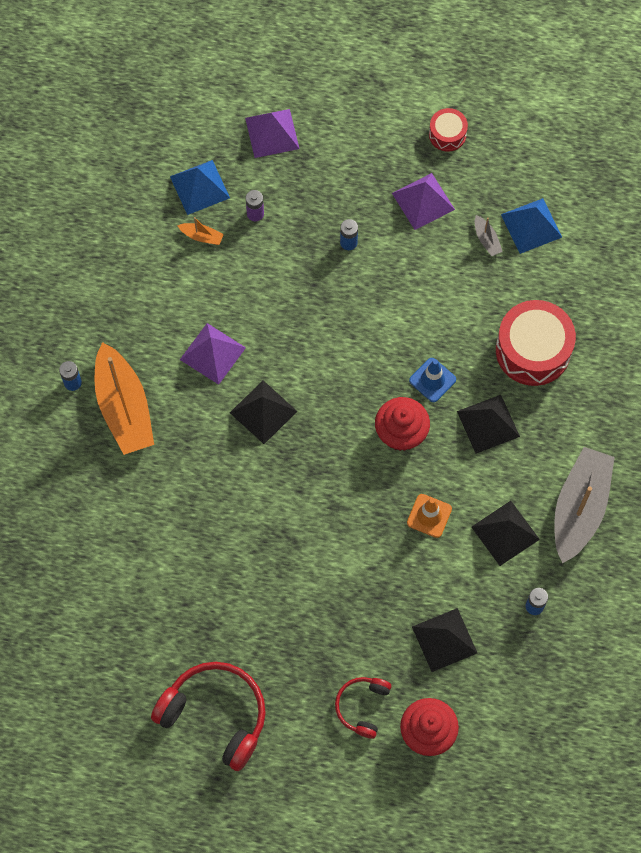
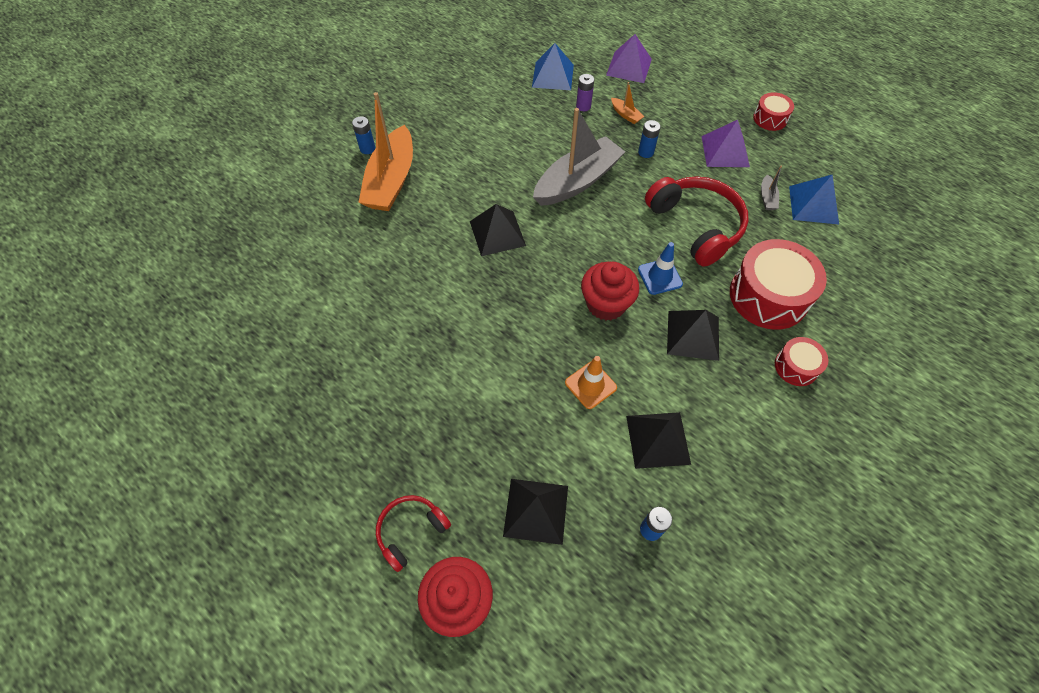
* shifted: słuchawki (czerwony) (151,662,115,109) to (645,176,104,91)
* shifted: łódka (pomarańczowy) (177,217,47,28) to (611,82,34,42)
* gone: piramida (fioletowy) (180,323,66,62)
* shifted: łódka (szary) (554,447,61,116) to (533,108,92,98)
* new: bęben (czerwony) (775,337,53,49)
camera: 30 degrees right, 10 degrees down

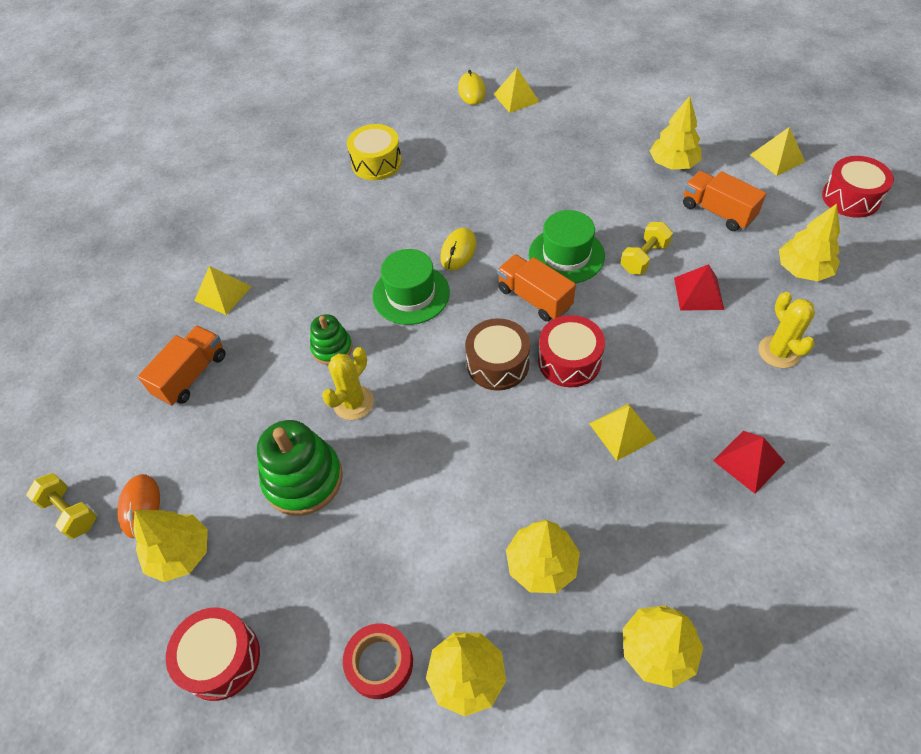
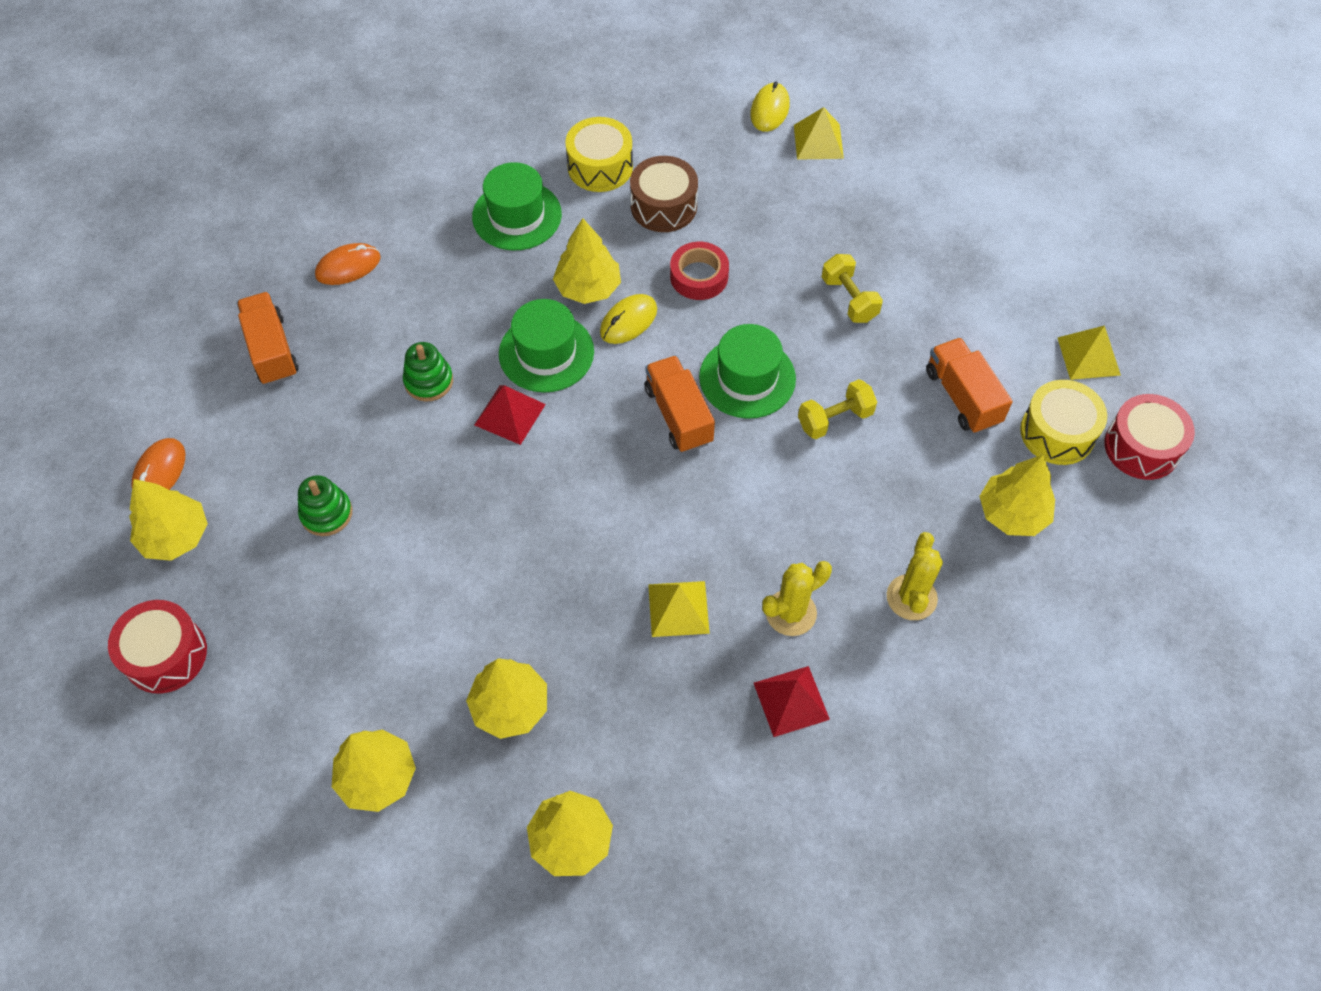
* shifted: hantel (żółty) (26,473,71,66) to (822,254,61,69)
* rotated: ciężarówka (pomarańczowy) (138,326,87,80) = (237,292,62,93) 75 degrees counterclockwise
* swapped: piramida (żółty) (194,266,58,49) to myszka (pomarańczowy) (315,243,66,42)
* scaled: zabawka nakładanka (zielony) (257,420,86,96) = (298,475,54,61) x0.58
* shifted: kaktus (żółty) (322,347,52,73) to (762,561,70,75)
* shifted: taśma klejąca (czerwony) (343,623,70,76) to (670,242,59,58)
* shifted: bęben (brązowy) (465,318,65,73) to (630,156,68,76)
* gone: bęben (czerwony) (538,315,67,72)
* shifted: drzewko (żółty) (650,96,52,74) to (553,218,68,86)
* shifted: piramida (czerwony) (674,264,50,47) to (474,385,72,60)
* new: kapelusz (zielony) (472,162,90,89)
* new: bęben (żółty) (1020,380,87,85)
camera: 20 degrees right, 5 degrees up

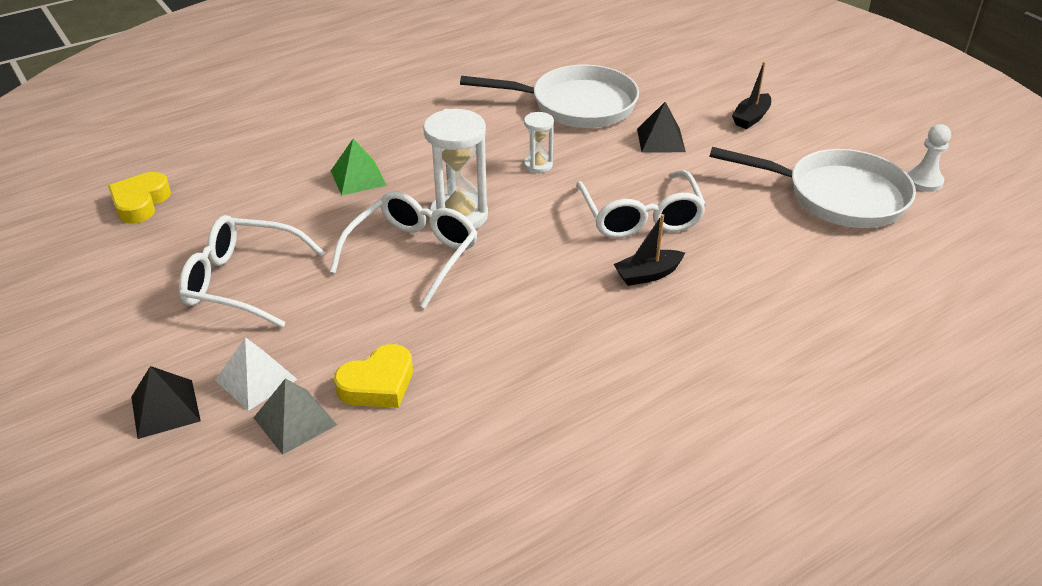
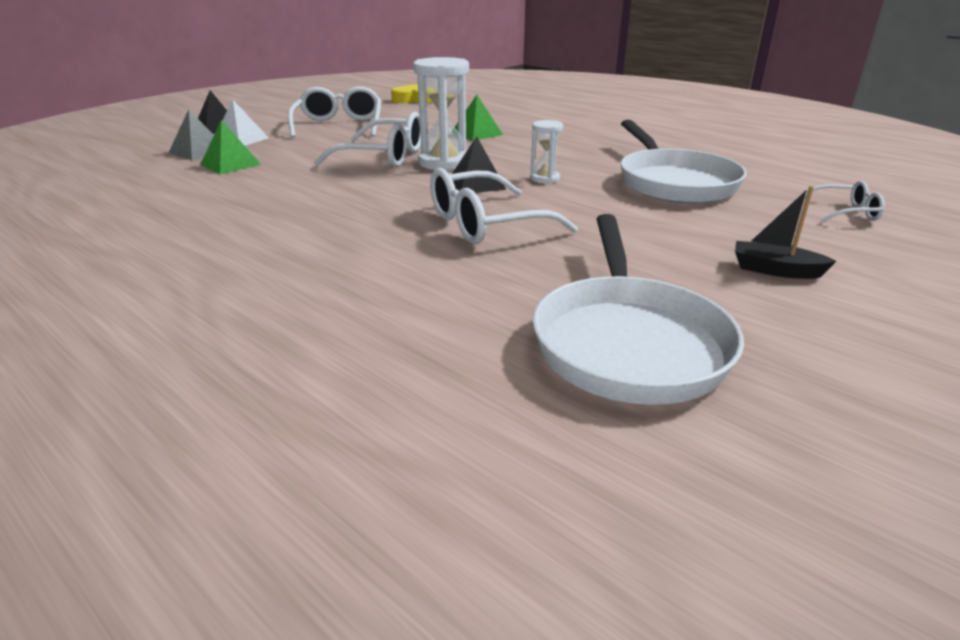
* swapped: serce (żółty) (334,344,79,64) to piramida (zielony) (200,120,61,54)
* gone: łódka (czarny) (614,214,71,72)
* shifted: piramida (czarny) (637,102,49,51) to (452,136,54,57)
* gone: pionek (biały) (907,124,44,68)
* new: okulary (biały) (805,181,80,42)
camera: 75 degrees right, 10 degrees down

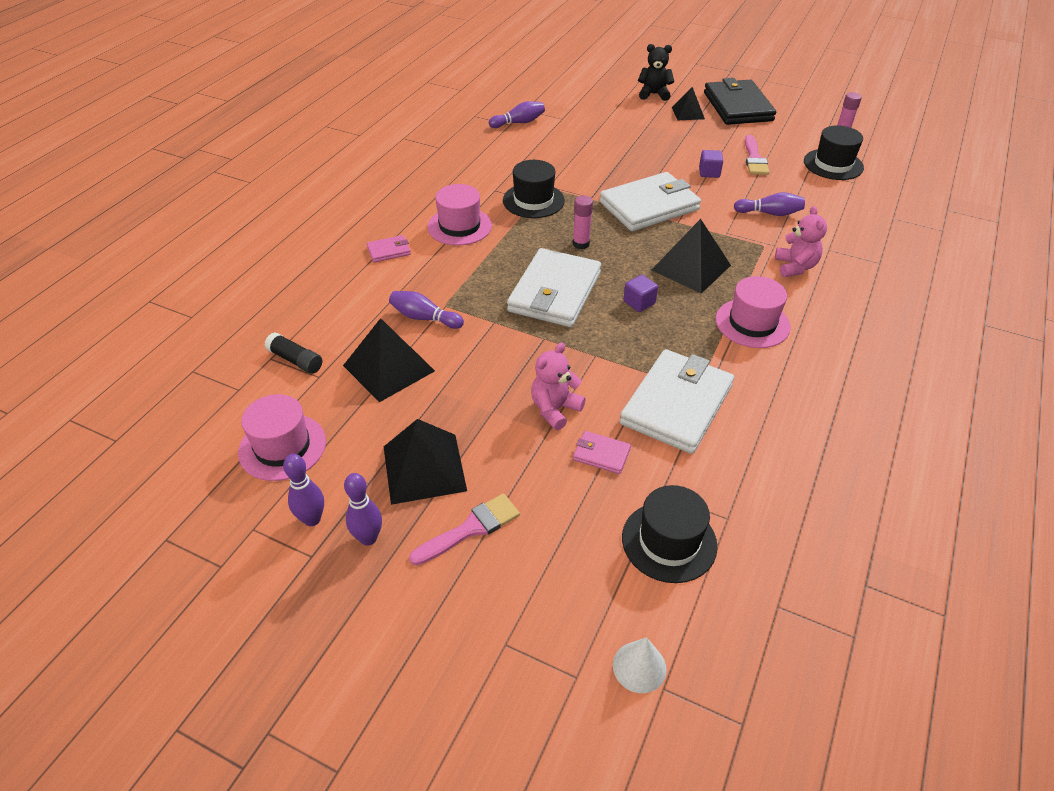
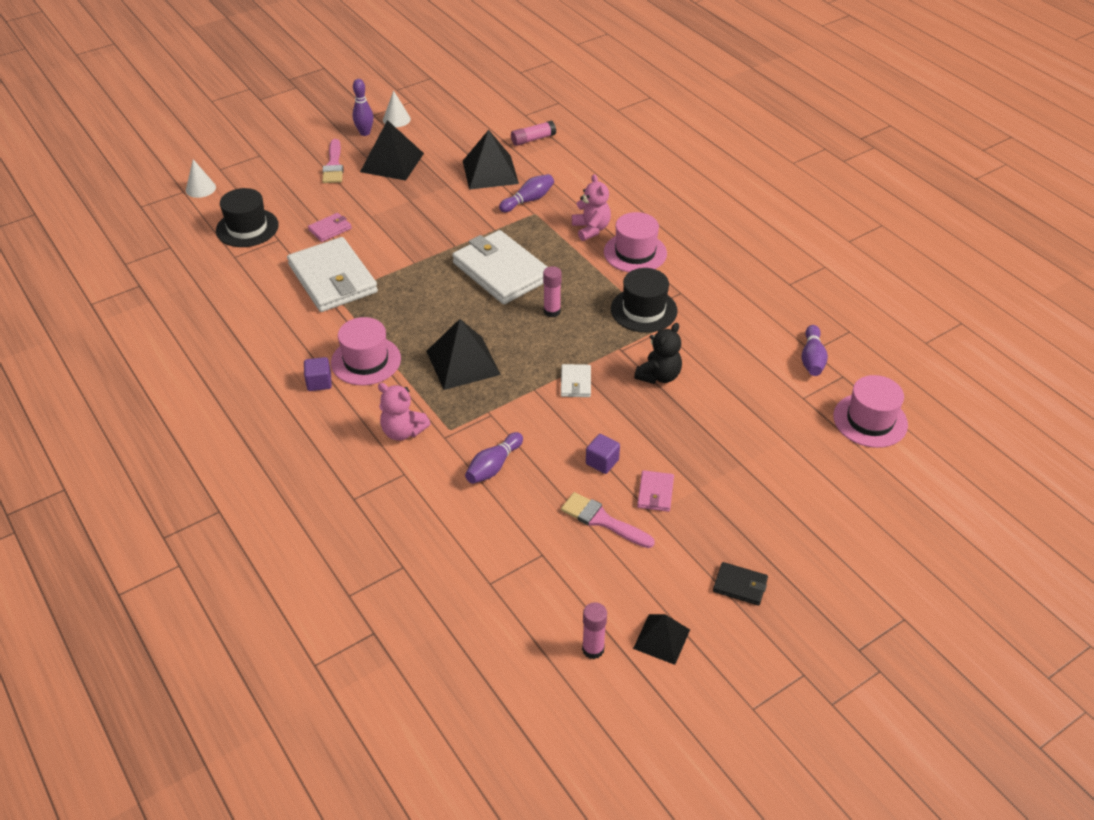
* shifted: kapelusz (różowy) (238,394,88,87) to (833,375,75,73)
* repainted: klej w sztyfcie (czarny) (264,332,58,42) to klej w sztyfcie (różowy) (511,120,45,26)
* swapped: kręgiel (fioletowy) (283,454,41,72) to stożek (biały) (383,90,28,37)
* shifted: portfel (różowy) (367,235,44,28) to (637,470,37,42)
* shifted: miś (różowy) (531,342,55,88) to (572,174,39,67)
* scaled: portfel (biały) (600,172,101,59) = (561,364,30,33) x0.44
* shifted: sześcian (fioletowy) (623,275,35,37) to (304,357,28,34)
* shifted: miś (czarny) (638,44,36,57) to (634,323,48,61)
* shifted: piramida (czarny) (672,87,33,33) to (633,614,57,51)
* scaled: portfel (czarny) (704,78,72,47) = (713,562,55,44) x0.44
* gone: kapelusz (czarny) (804,125,60,55)
camera: 120 degrees right, 0 degrees up

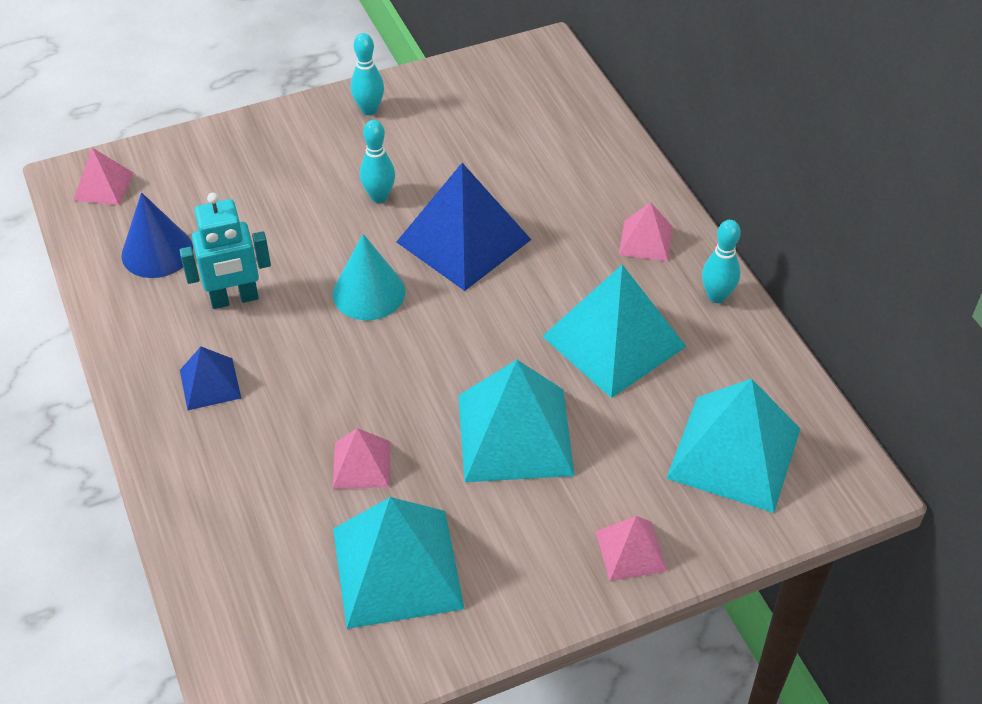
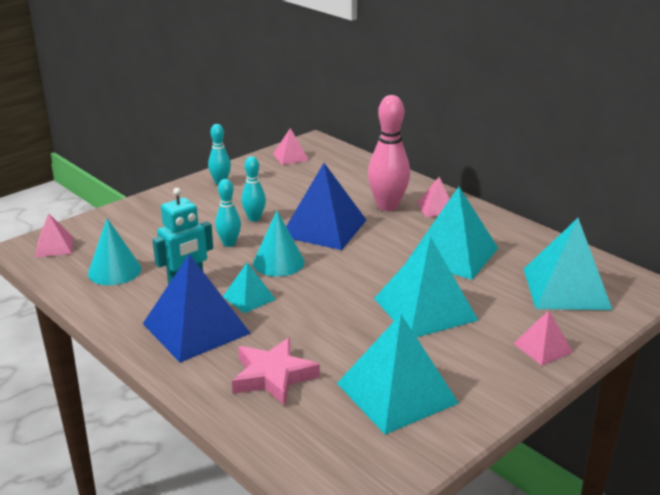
* repainted: stożek (niebieski) (121,192,72,86) to stożek (turkusowy) (88,218,53,67)
* scaled: piramida (niebieski) (180,347,61,63) = (143,254,108,108) x1.96
* shifted: piramida (różowy) (333,428,57,61) to (273,128,36,37)
* shifted: kręgiel (turkusowy) (702,220,39,83) to (215,179,26,68)
* new: piramida (turkusowy) (223,263,53,50)
* new: gwiazda (różowy) (232,338,88,68)
* new: kręgiel (różowy) (368,95,42,116)
camera: 20 degrees left, 20 degrees down

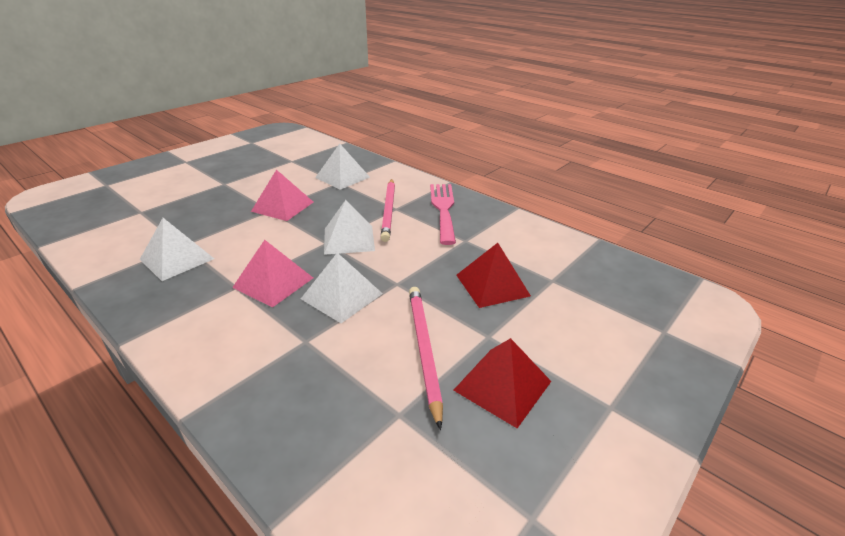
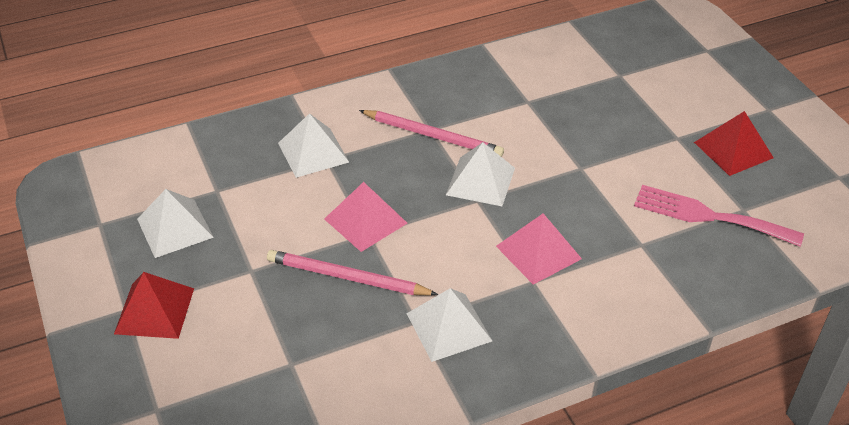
* shifted: piramida (biały) (301,253,82,70) to (137,189,77,69)
* shifted: ołówek (różowy) (409,287,34,143) to (267,250,171,46)
* shifted: widelec (różowy) (430,184,26,61) to (634,185,170,62)
* shifted: piramida (czerwony) (456,243,75,65) to (114,272,80,67)
camera: 65 degrees left, 10 degrees up

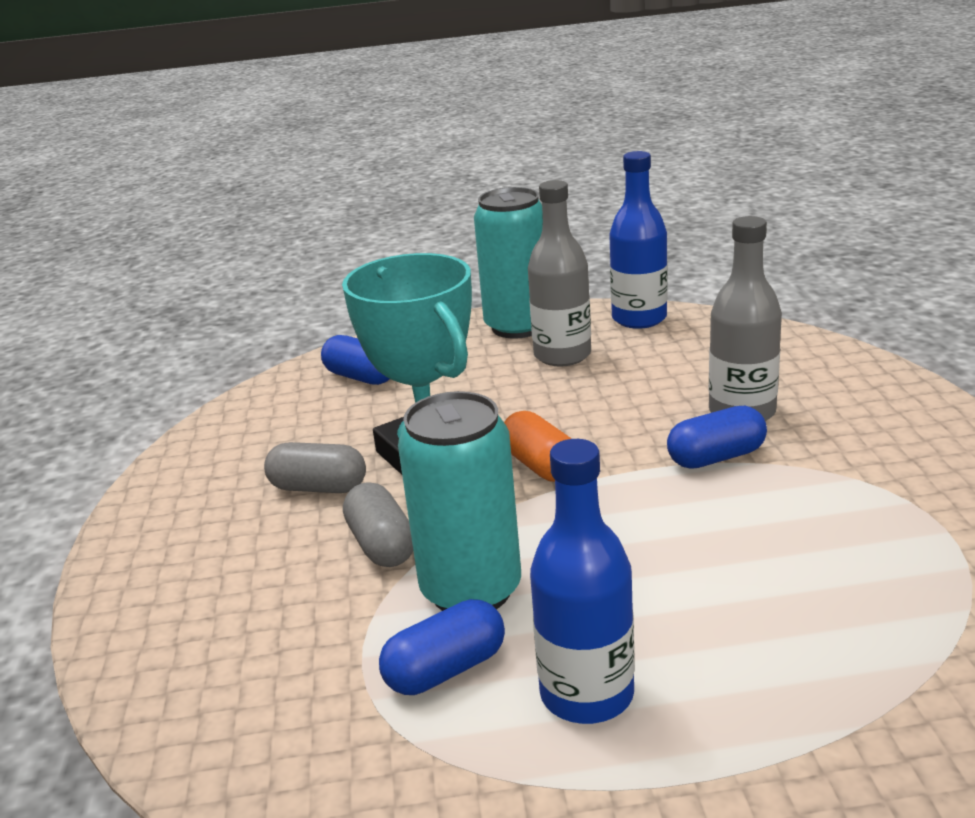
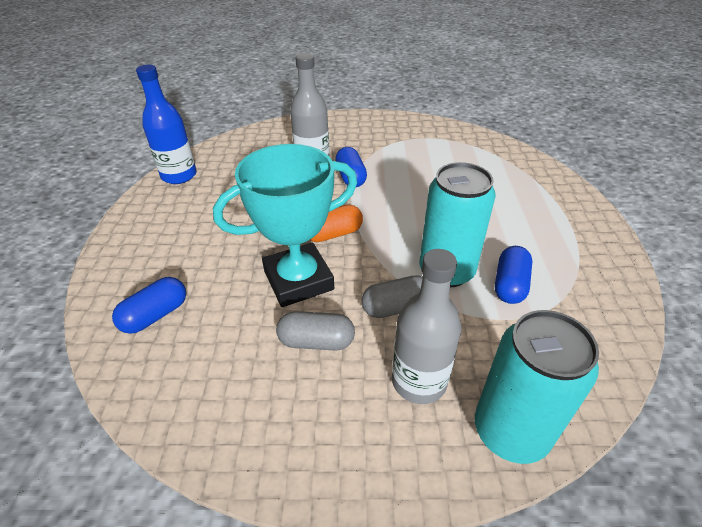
* rotated: kapsułka (szary) (264,442,102,51) = (276,311,79,40) 75 degrees clockwise
* rotated: kapsułka (niebieski) (379,599,126,96) = (495,246,37,58) 45 degrees clockwise
* shifted: puszka (turkusowy) (474,187,69,152) to (475,310,124,154)
* shifted: butelka (szary) (528,180,63,187) to (392,249,69,155)
* gone: butelka (niebieski) (530,439,105,285)
camera: 85 degrees left, 15 degrees up

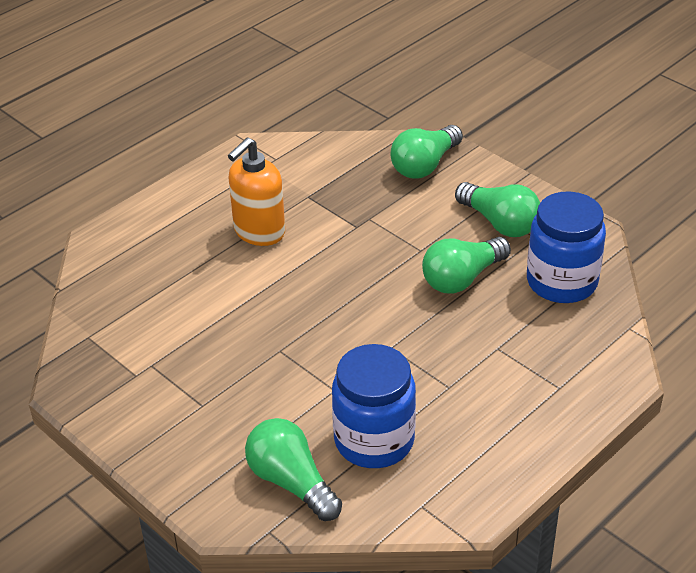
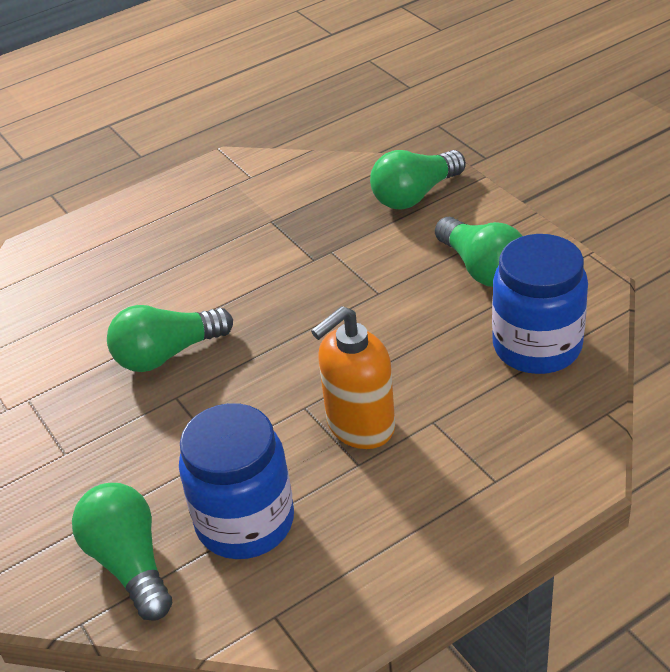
* shifted: dozownik mydła (pomarańczowy) (228,137,57,109) to (311,306,84,143)
* shifted: żarówka (zielony) (422,237,89,57) to (107,305,126,67)
camera: 15 degrees right, 0 degrees up

